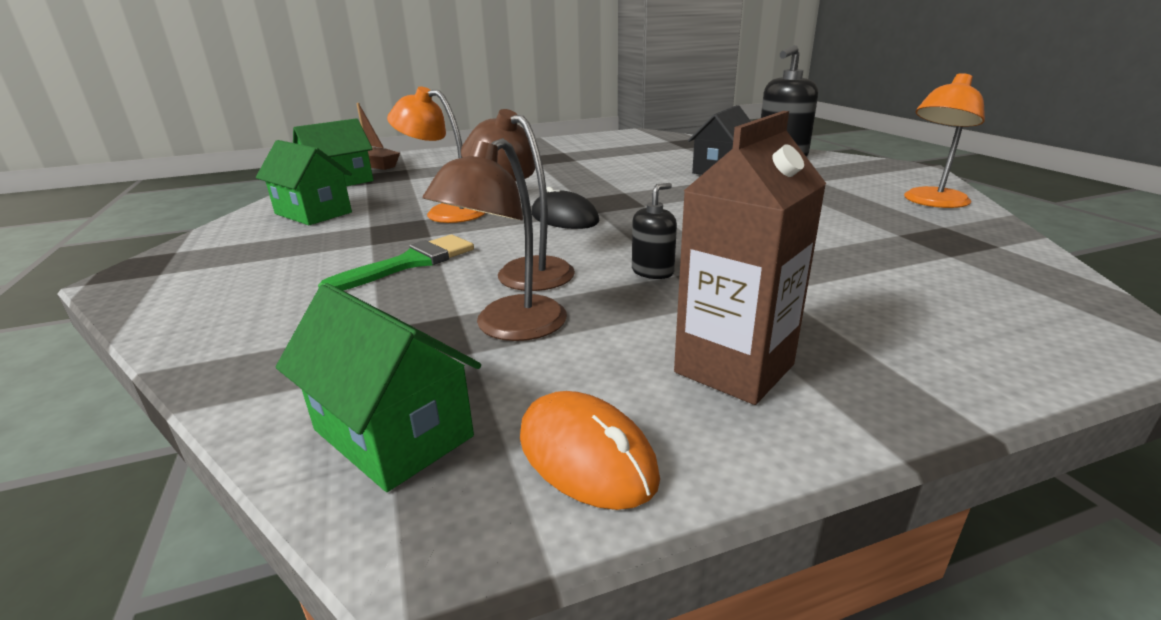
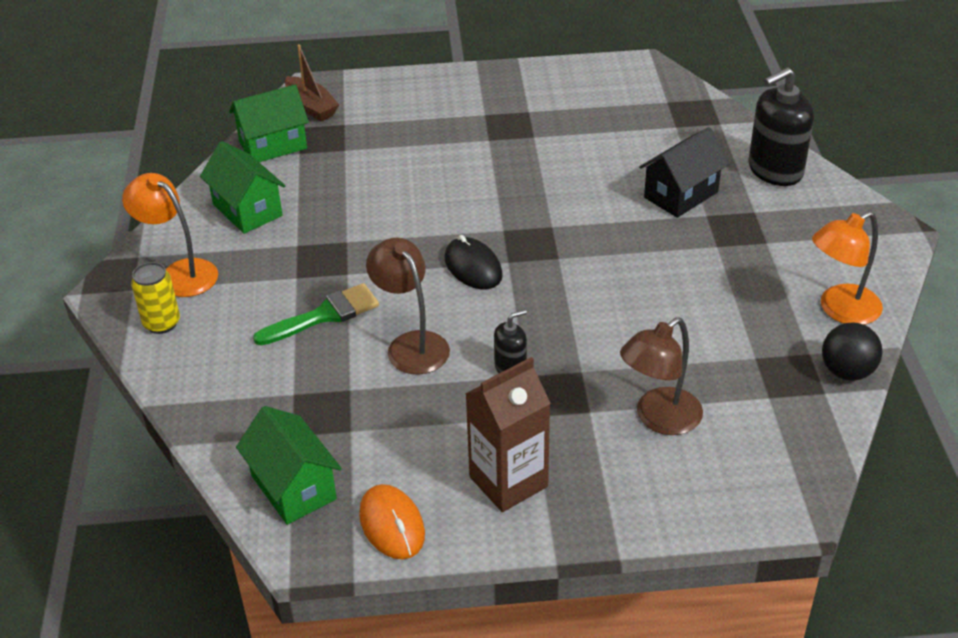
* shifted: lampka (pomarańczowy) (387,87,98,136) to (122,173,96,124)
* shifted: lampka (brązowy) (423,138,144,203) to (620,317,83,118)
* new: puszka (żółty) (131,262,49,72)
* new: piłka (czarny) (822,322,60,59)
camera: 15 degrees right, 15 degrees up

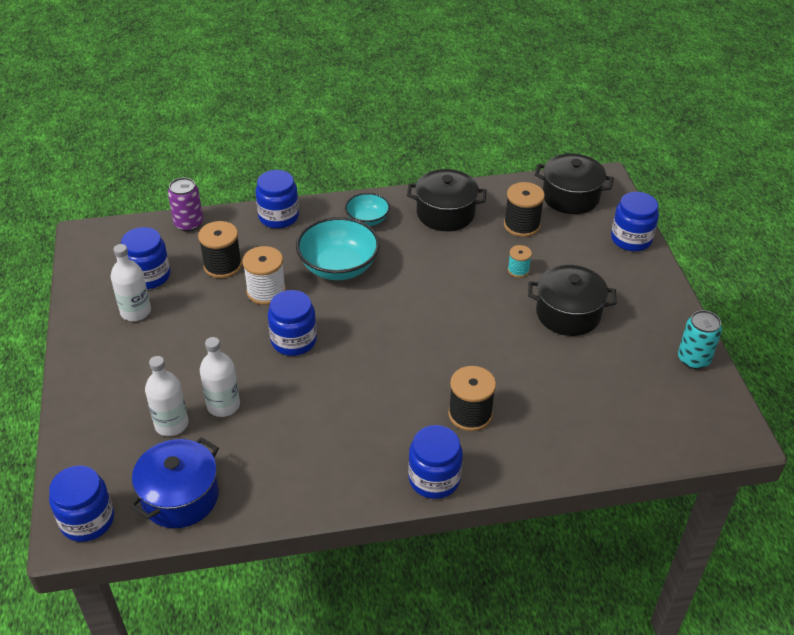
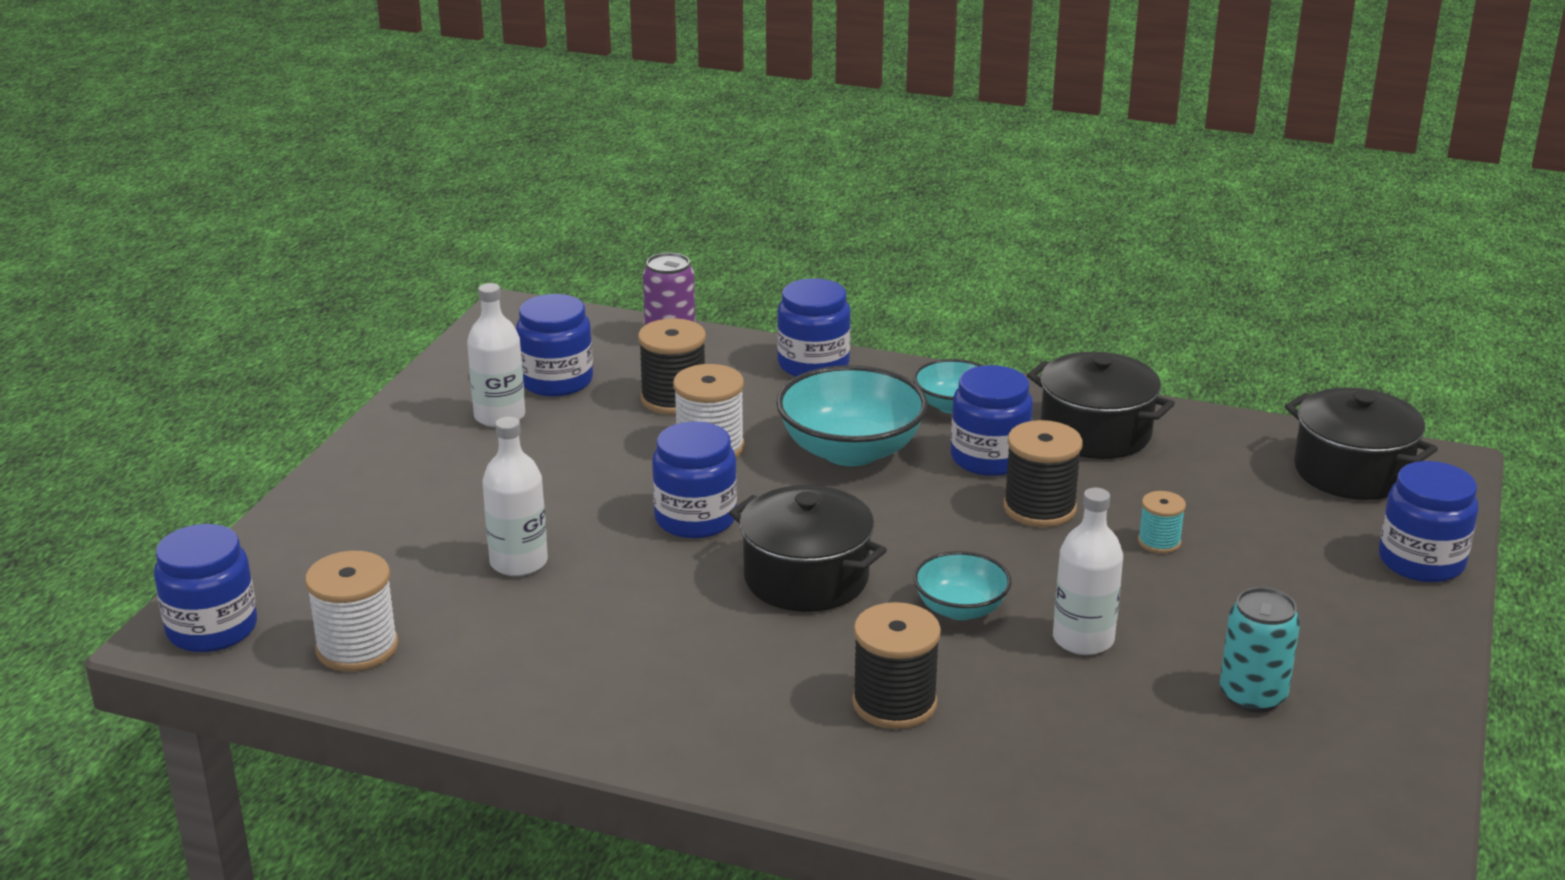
* swapped: garnek (niebieski) (130,437,89,91) to szpulka (biały) (305,551,93,121)
* shifted: butelka (biały) (145,356,43,80) to (1053,488,70,167)
* shifted: słoik (niebieski) (408,425,55,74) to (951,365,82,111)
* shifted: szpulka (czarny) (504,182,41,55) to (1003,420,80,107)
* shifted: garnek (czarny) (528,265,88,71) to (729,485,158,127)
* shifted: puszka (turkusowy) (678,310,44,59) to (1220,587,80,125)
* new: miska (turkusowy) (913,551,99,69)
camera: 30 degrees right, 15 degrees down

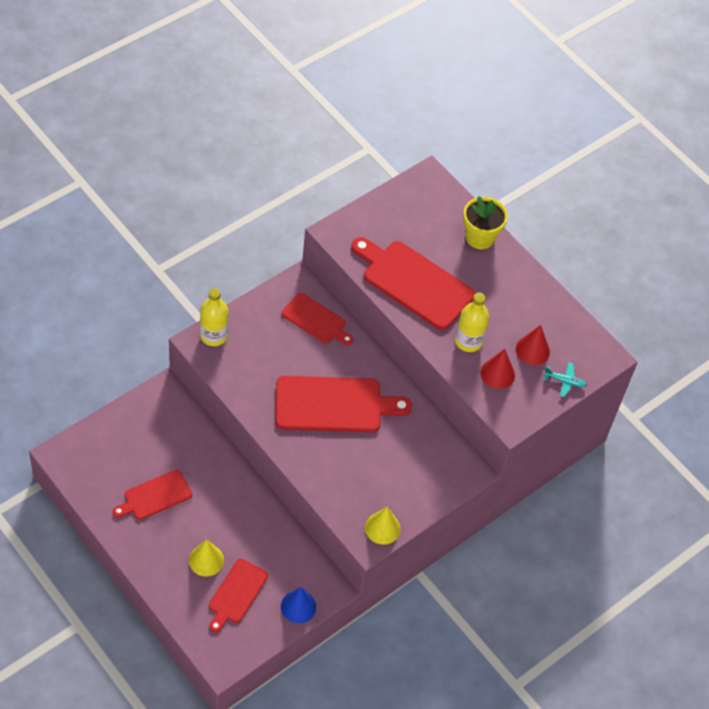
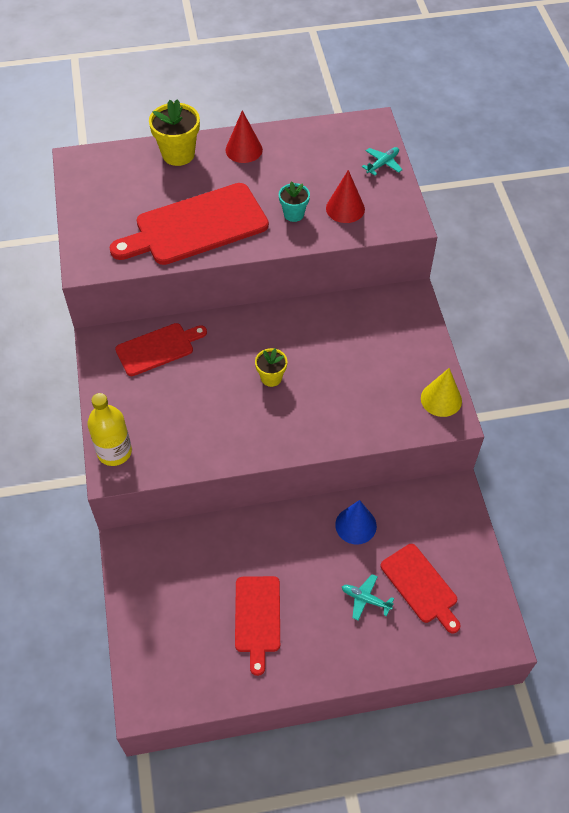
* swapped: stożek (żółty) (189,539,35,38) to samolot (turkusowy) (342,574,52,47)
* swapped: deska do krojenia (czerwony) (275,376,137,57) to doniczka (żółty) (255,348,32,39)
* shifted: stożek (niebieski) (281,587,35,36) to (335,500,42,44)
* swapped: butelka (żółty) (455,293,34,59) to doniczka (turkusowy) (279,181,31,41)
* shifted: stożek (czerwony) (516,325,34,40) to (226,110,37,53)
camera: 55 degrees left, 0 degrees up

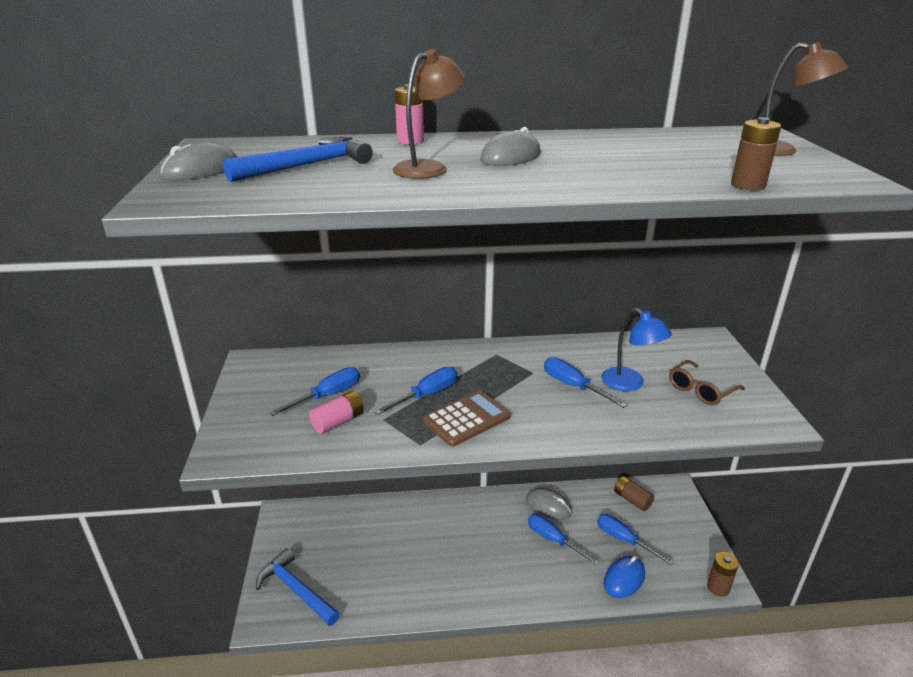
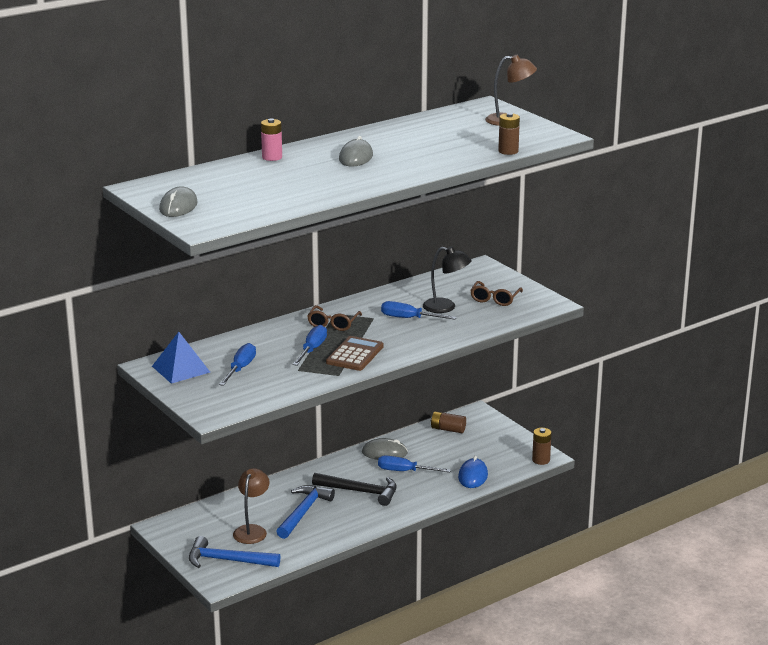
* shifted: młotek (niebieski) (223,137,150,45) to (276,485,59,54)
* gone: bateria (różowy) (309,391,55,43)
* shifted: lampka (brązowy) (393,49,72,130) to (233,468,36,76)
* gone: śrubokręt (niebieski) (597,514,77,52)
* repainted: lampka (niebieski) (601,308,71,83) to lampka (czarny) (423,246,48,67)
* new: piramida (niebieski) (152,332,58,52)
* new: okulary (brązowy) (307,305,55,26)
* new: młotek (czarny) (312,473,85,33)
camera: 30 degrees left, 5 degrees down

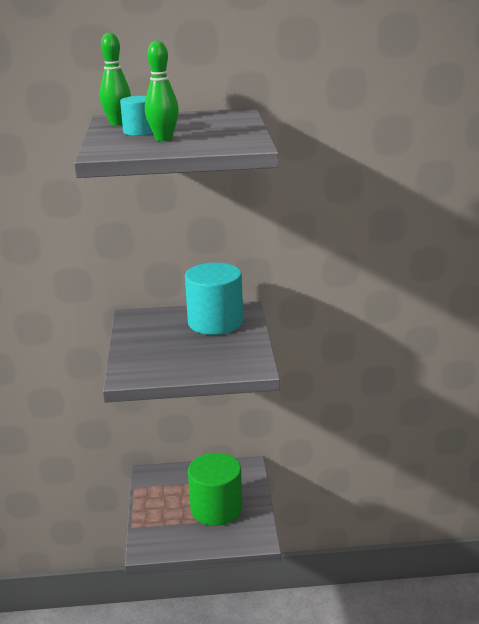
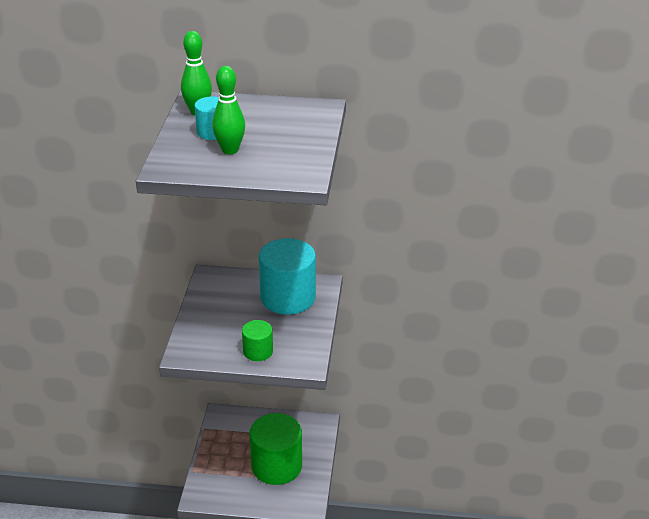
* new: walec (zielony) (242,320,31,41)
camera: 10 degrees right, 10 degrees up

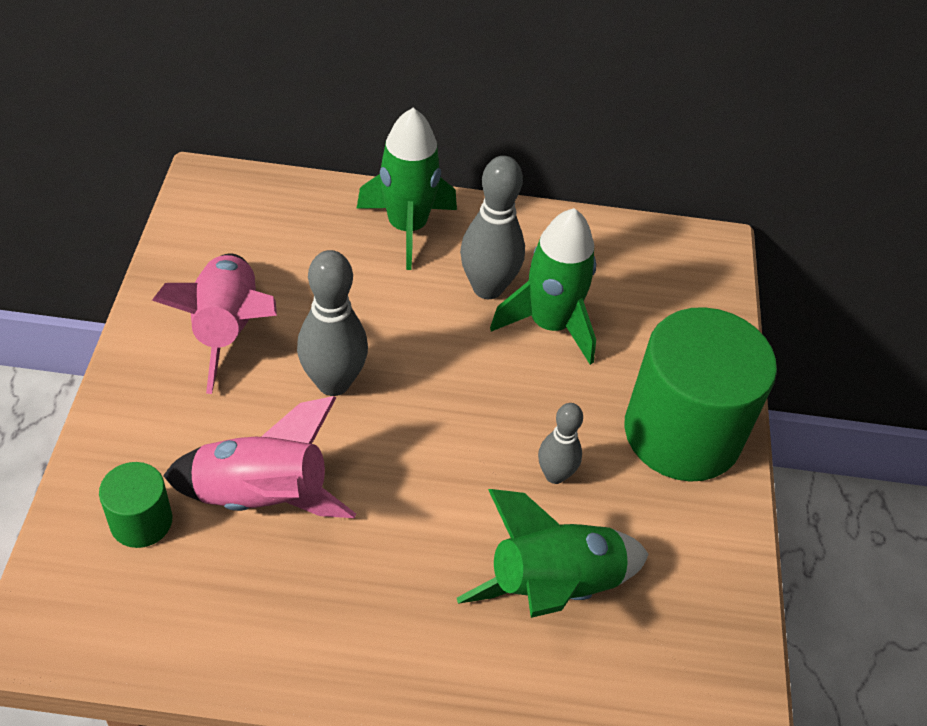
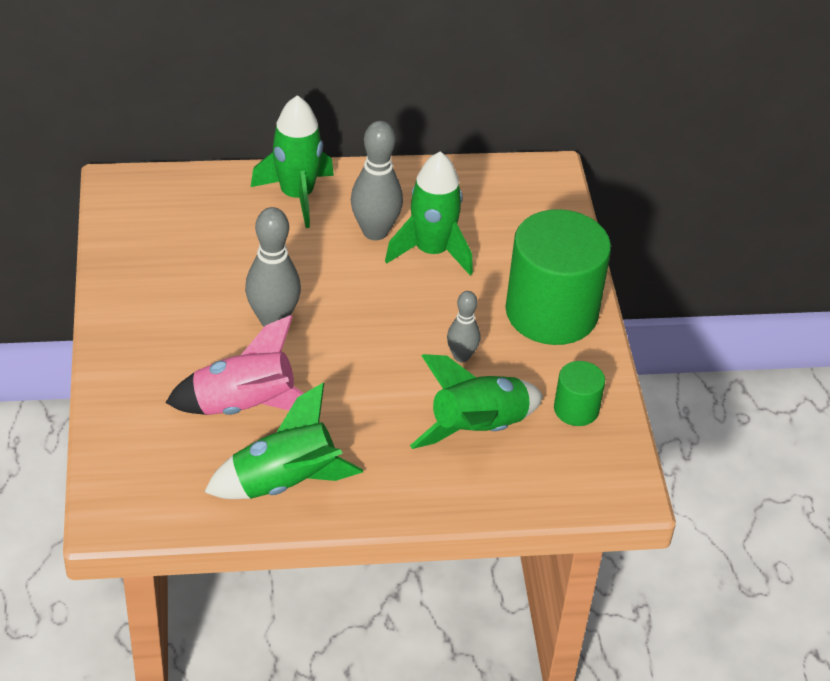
* shifted: walec (zielony) (99,462,73,86) to (554,361,51,65)
* gone: rakieta (różowy) (152,254,125,140)
* new: rakieta (zielony) (205,383,158,116)
camera: 10 degrees left, 5 degrees down

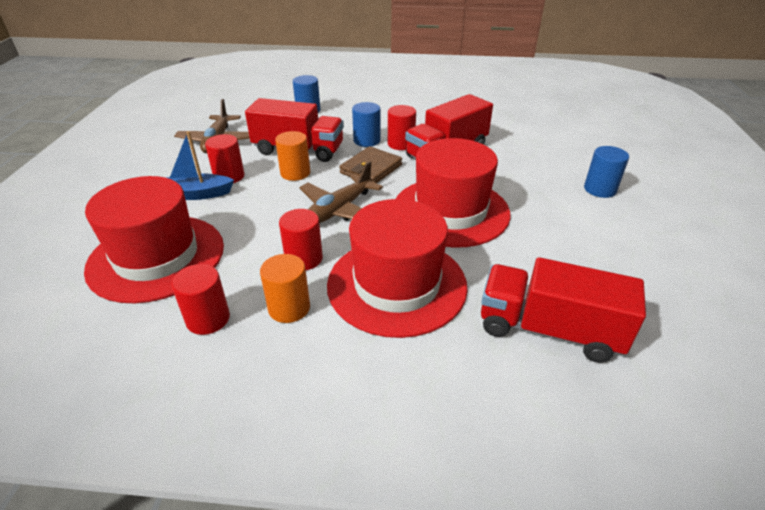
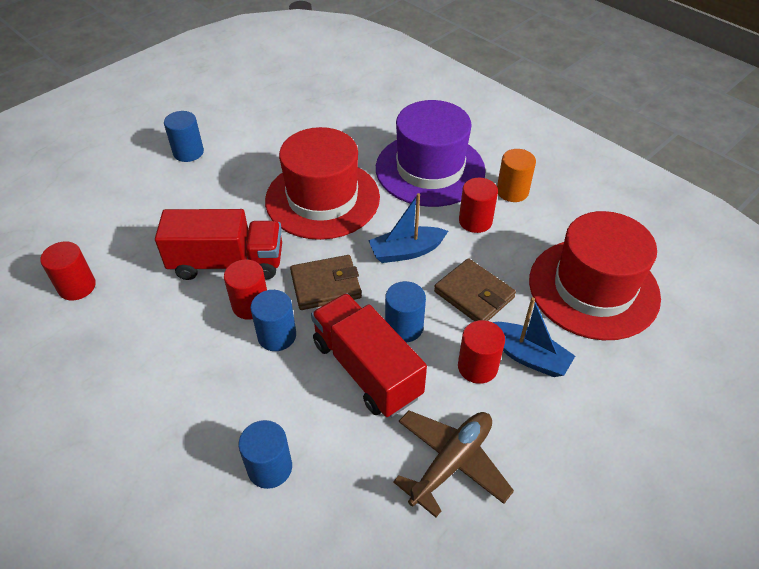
* shifted: walec (czerwony) (171,264,59,71) to (40,241,56,60)
* repainted: walec (pomarańczowy) (275,131,35,50) to walec (niebieski) (385,281,41,62)
* swapped: samolot (brązowy) (299,161,84,62) to łódka (niebieski) (368,193,80,70)
* repainted: kapelusz (czerwony) (327,199,141,139) to kapelusz (fioletowy) (376,100,110,107)
* gone: ciężarówka (czerwony) (481,257,165,106)
* new: portfel (brązowy) (434,258,82,63)
camera: 140 degrees left, 10 degrees up

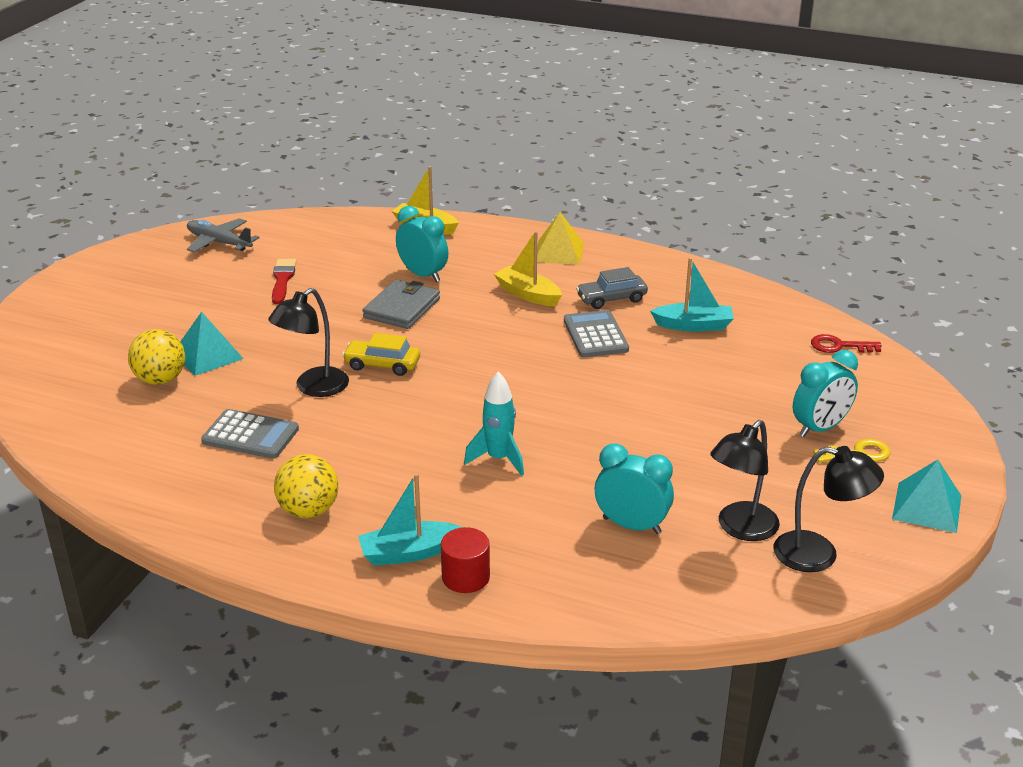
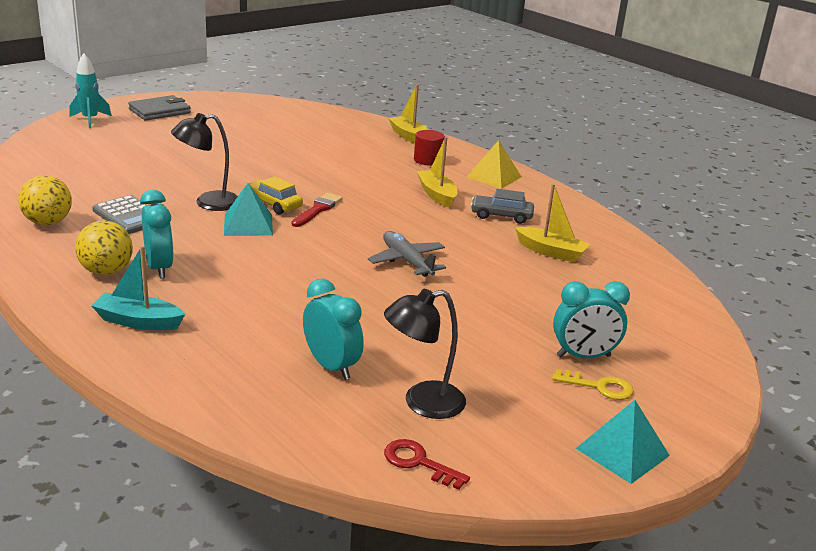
* shifted: piłka (żółty) (128,329,57,56) to (18,175,54,50)
* shifted: piramida (turkusowy) (180,312,64,64) to (224,183,49,53)
* shifted: samolot (szary) (187,218,73,34) to (368,231,78,46)
* shifted: pędzel (czerwony) (272,259,25,45) to (292,193,51,34)
* shifted: portfel (szary) (363,280,77,49) to (128,95,63,26)
* shifted: budzik (turkusowy) (396,206,52,76) to (140,190,34,89)
* shifted: walec (czerwony) (441,527,49,66) to (414,130,31,36)
* shifted: rakieta (turkusowy) (464,372,60,104) to (69,53,43,75)
* gone: kalkulator (szary) (564,310,65,47)
* repainted: łódka (turkusowy) (650,258,84,73) to łódka (żółty) (515,184,75,78)
* gone: lampka (czarny) (774,446,110,126)
* shifted: klucz (czerwony) (811,334,71,19) to (384,439,86,51)
camera: 25 degrees right, 5 degrees down

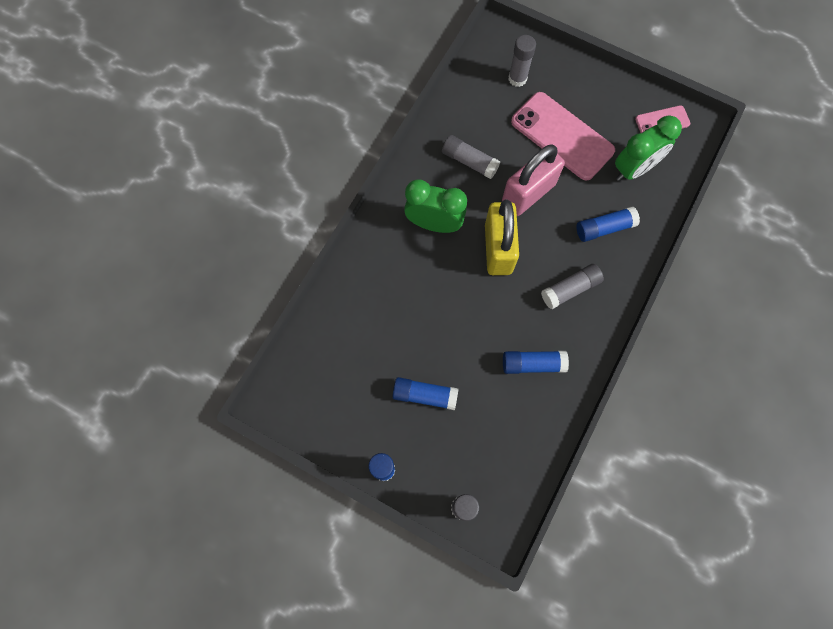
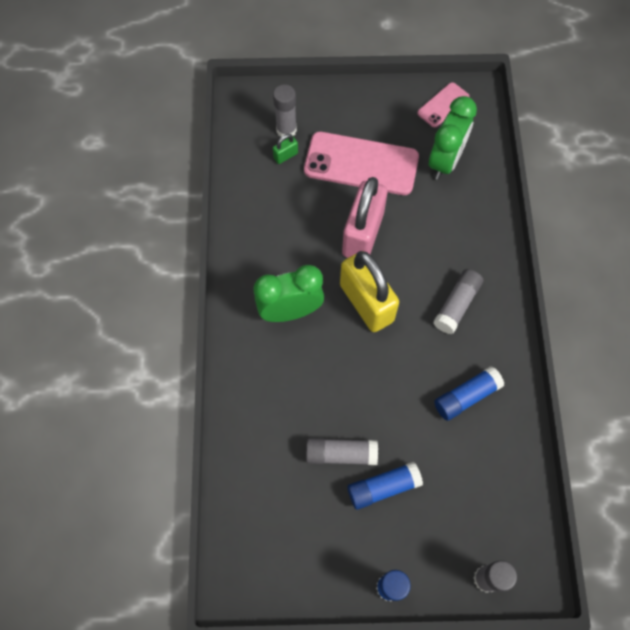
* shifted: klej w sztyfcie (szary) (442,135,58,44) to (306,438,72,27)
* gone: klej w sztyfcie (niebieski) (576,206,64,36)
* new: kłódka (zielony) (273,134,25,30)
camera: 30 degrees left, 5 degrees down

